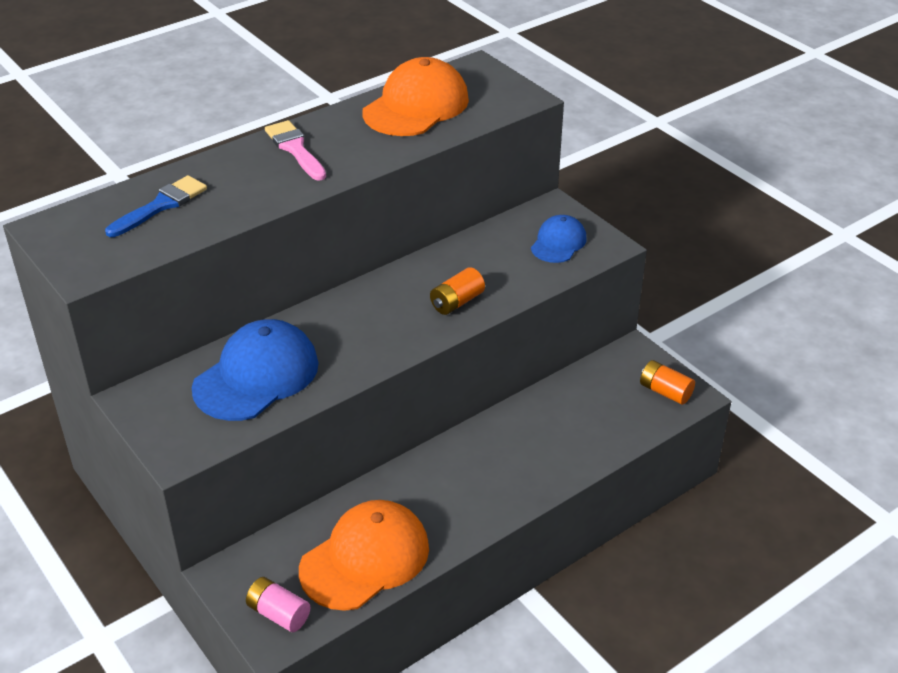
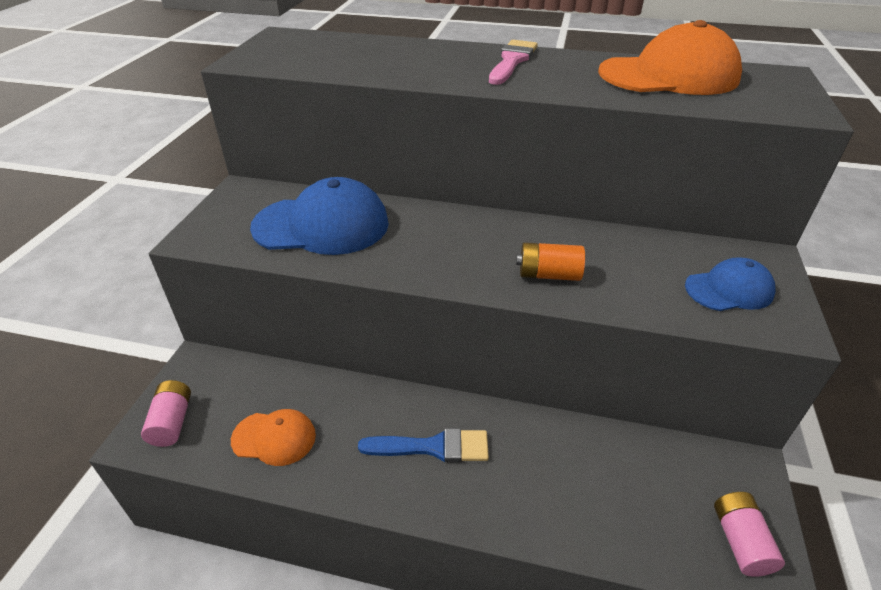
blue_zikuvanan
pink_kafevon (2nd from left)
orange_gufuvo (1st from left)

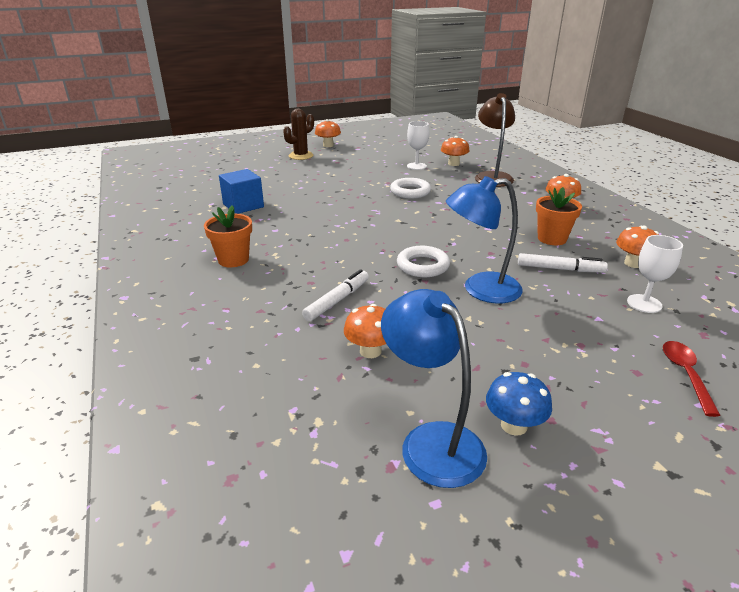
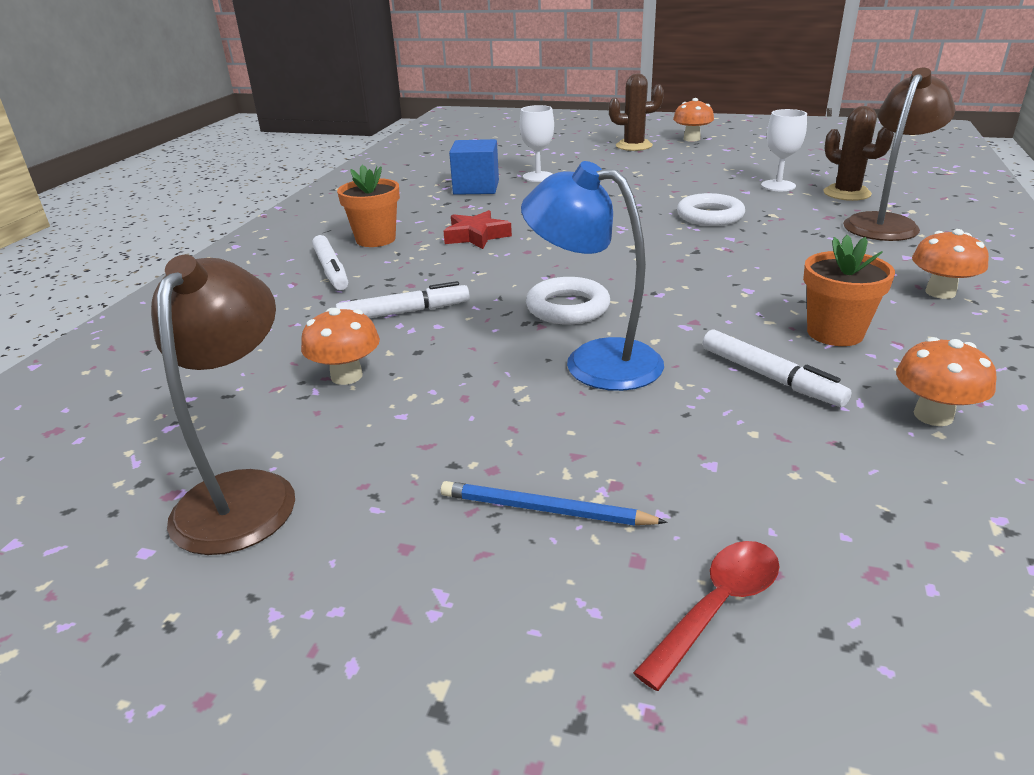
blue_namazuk
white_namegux (1st from left)
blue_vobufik
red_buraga
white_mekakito (1st from left)
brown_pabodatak (2nd from left)
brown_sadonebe (1st from left)

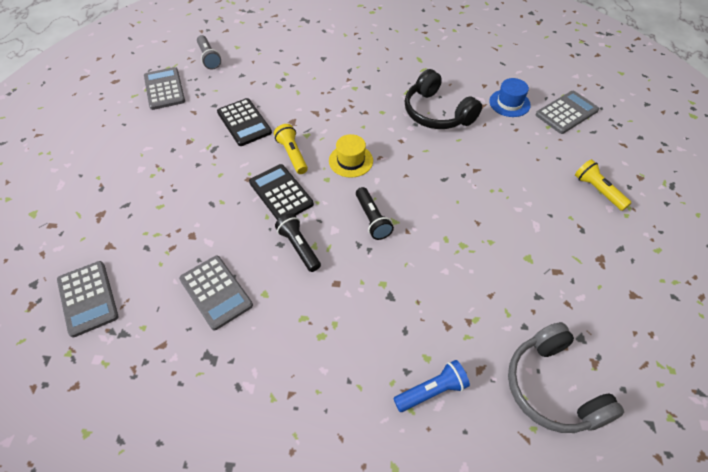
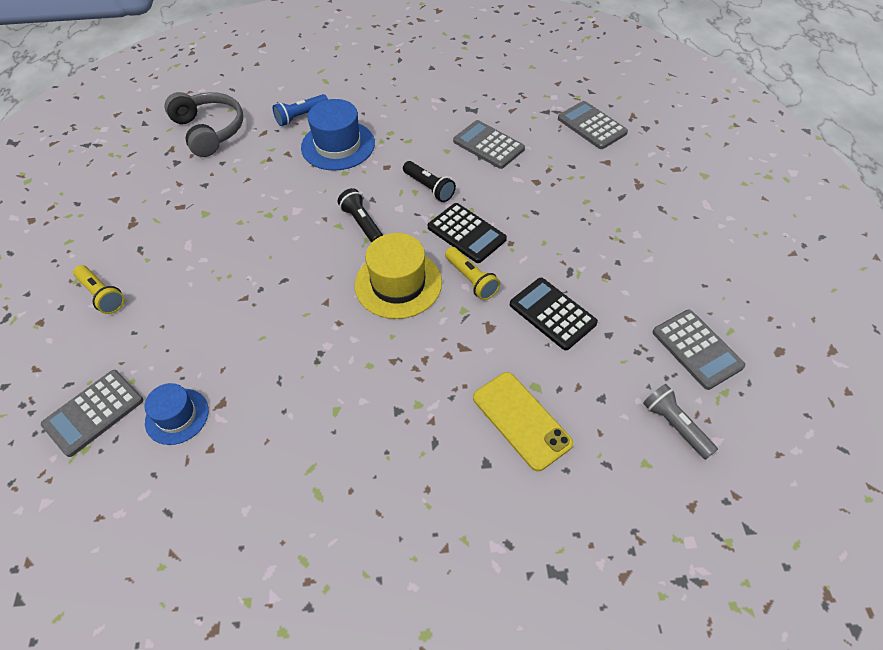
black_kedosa
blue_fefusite (2nd from left)
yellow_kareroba
yellow_fefusite

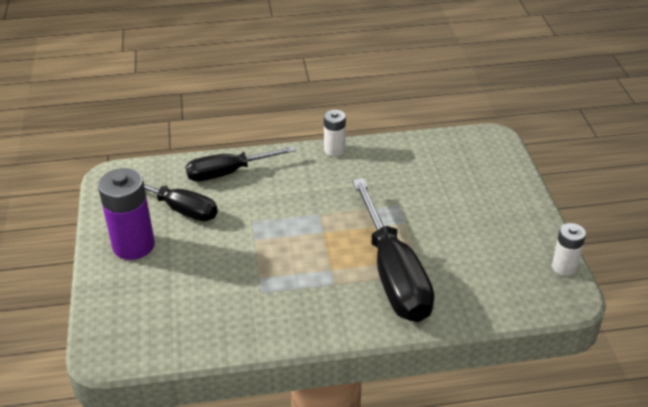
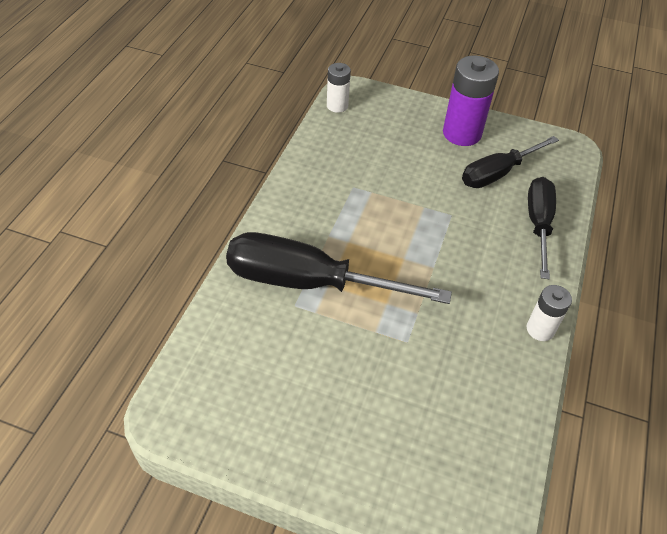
white_kafevon (1st from left)

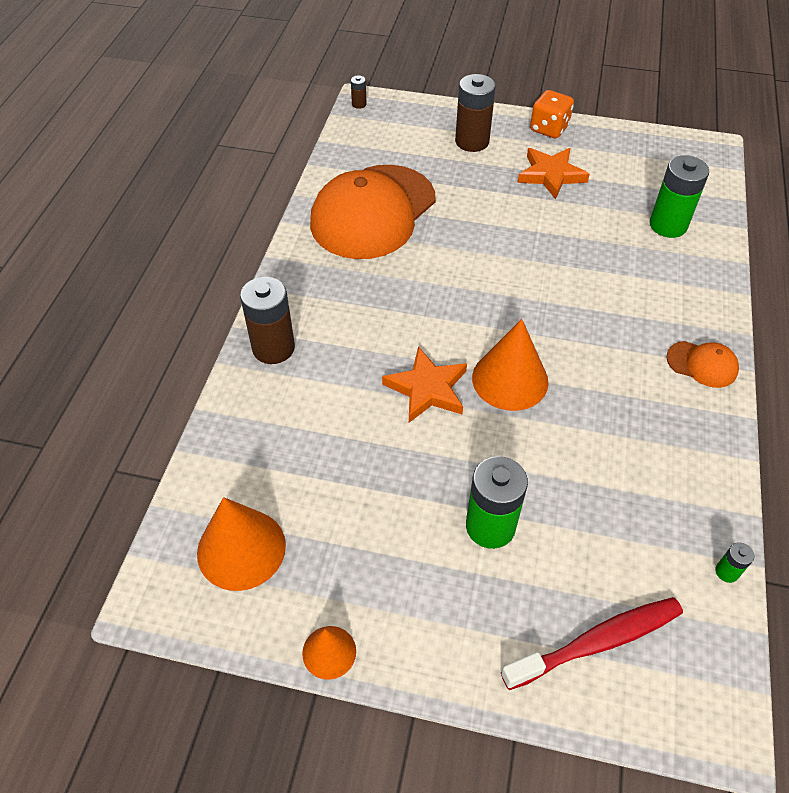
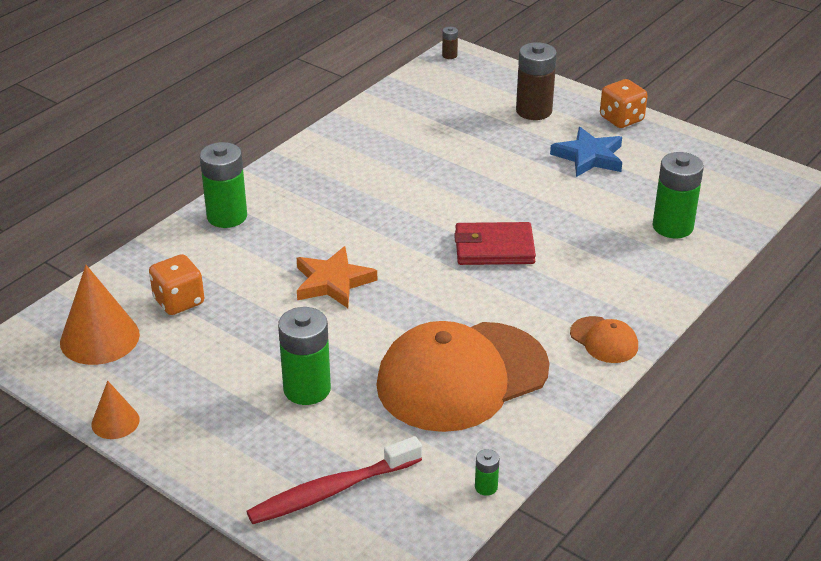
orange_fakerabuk (3rd from left in the first image)
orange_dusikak (1st from left)
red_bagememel
orange_gufuvo (1st from left)
green_kafevon (1st from left)
blue_buraga
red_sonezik

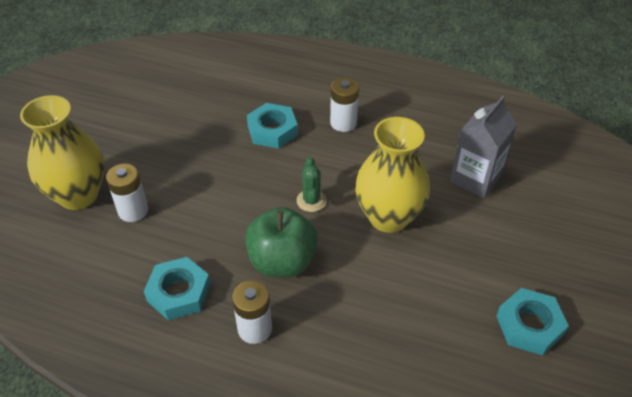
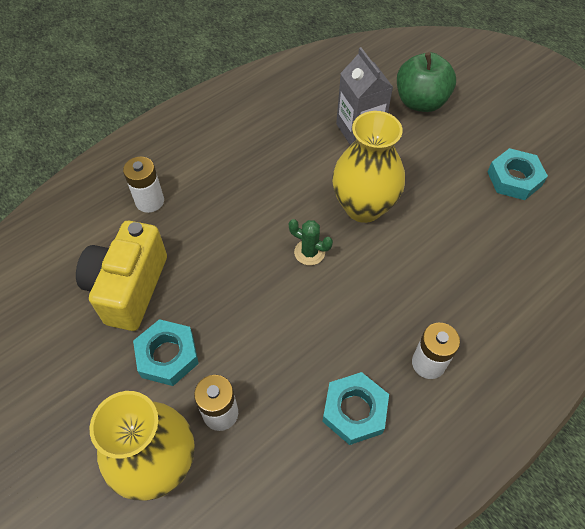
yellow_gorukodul
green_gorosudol
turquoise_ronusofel (1st from left)
white_kafevon (1st from left)

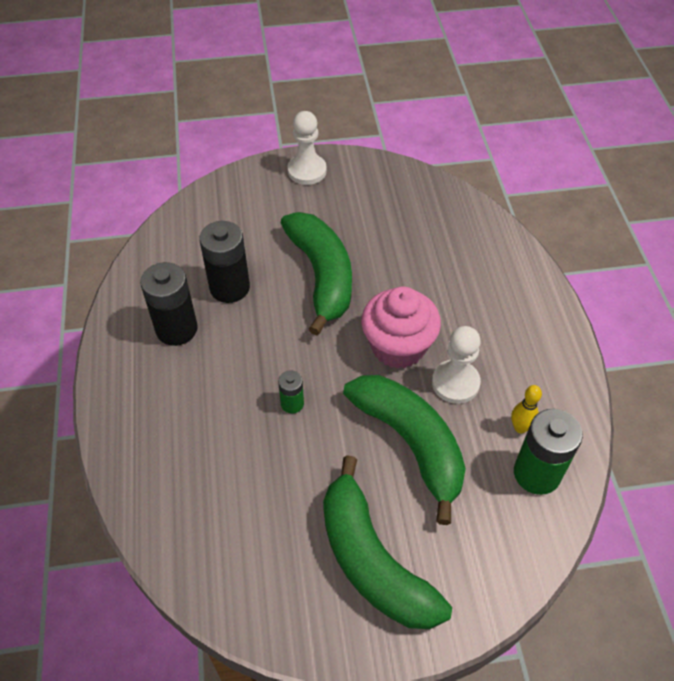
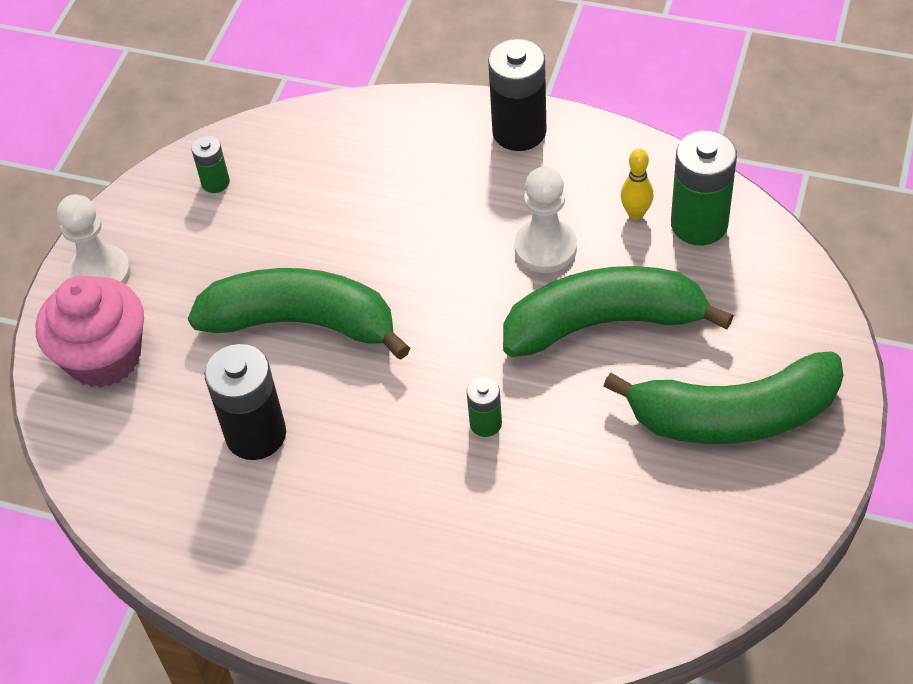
green_kafevon (1st from left)
black_kafevon (2nd from left)
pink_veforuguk

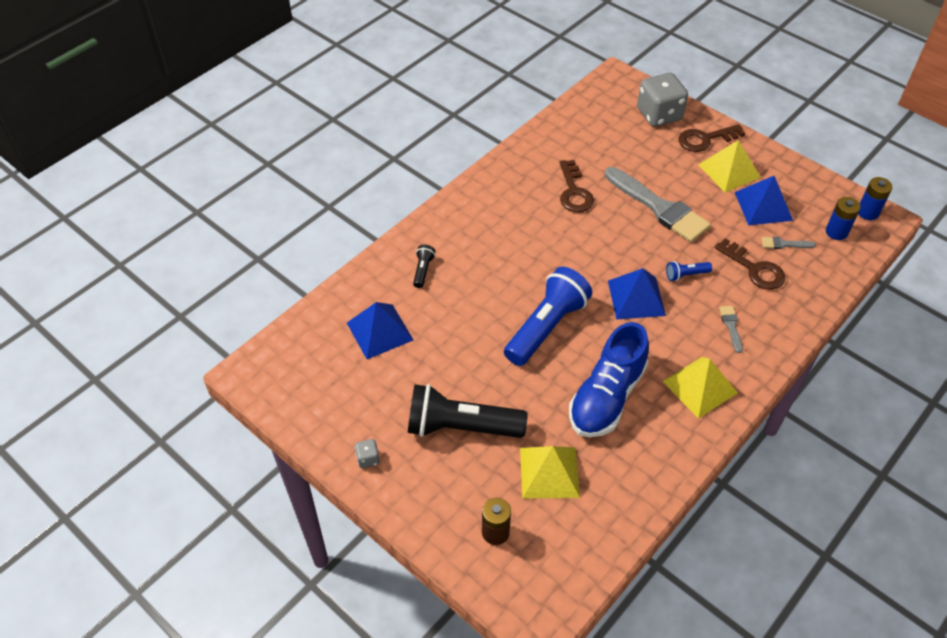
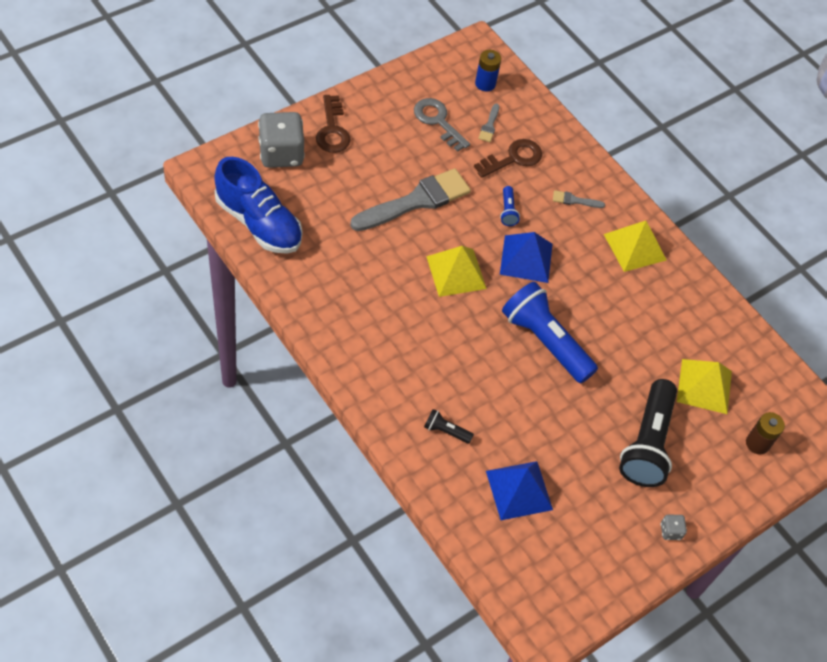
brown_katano (1st from left in the first image)
blue_kafevon (2nd from left in the first image)
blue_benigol
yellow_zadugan (1st from left)
grey_katano

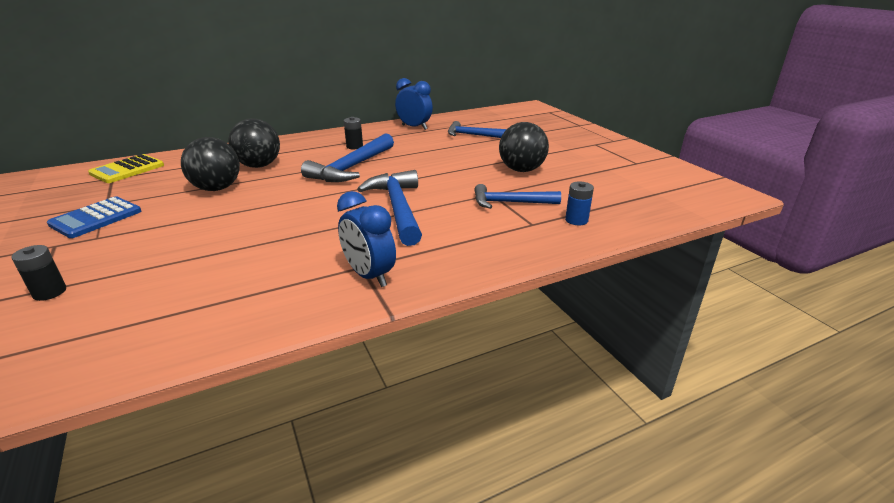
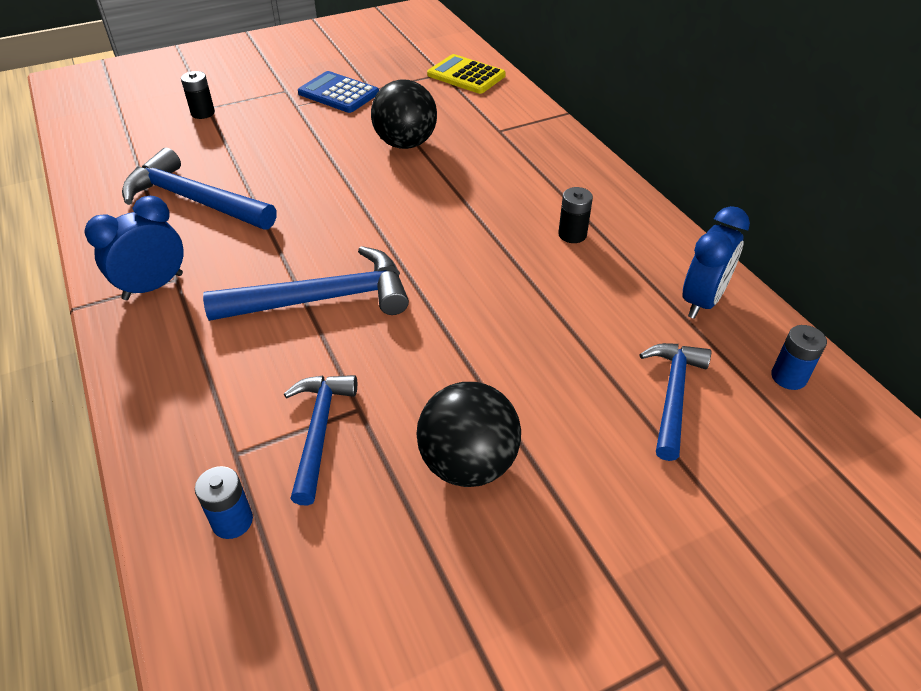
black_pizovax (2nd from left in the first image)
blue_kafevon (2nd from left)
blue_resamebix (1st from left)

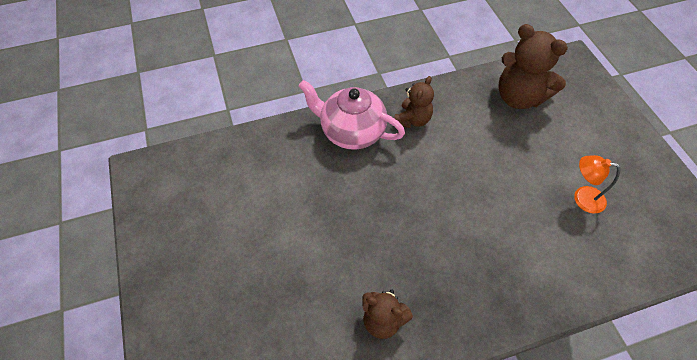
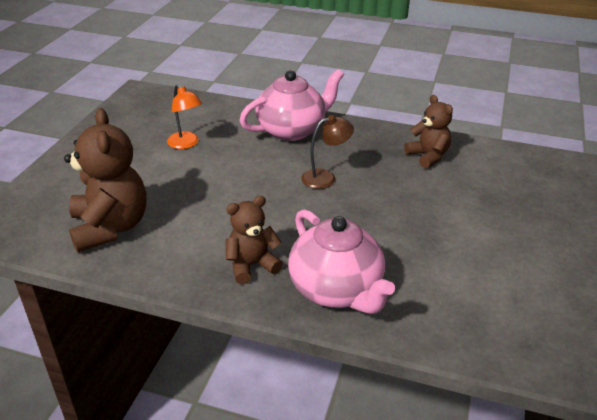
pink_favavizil (1st from left)
brown_sadonebe

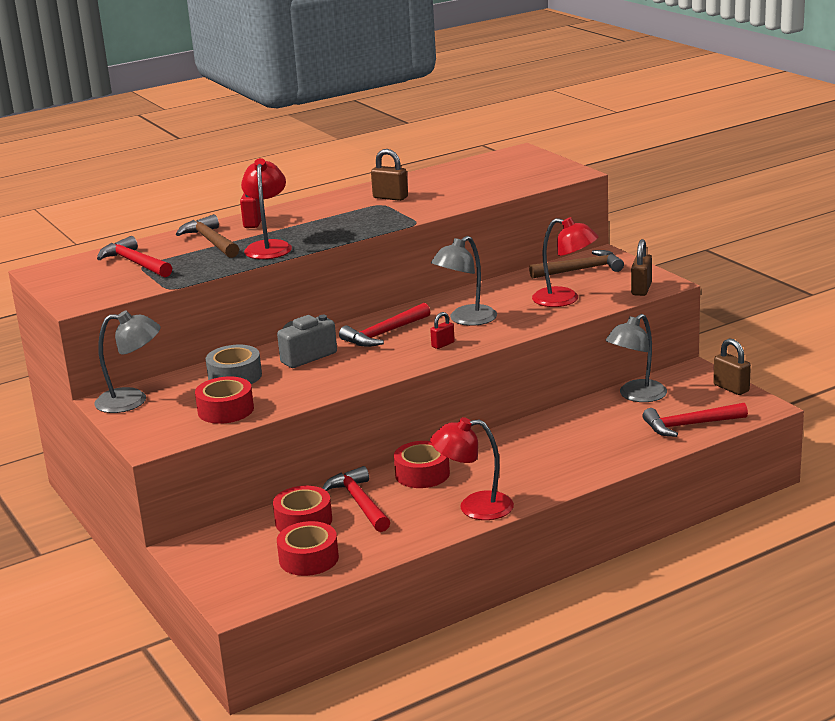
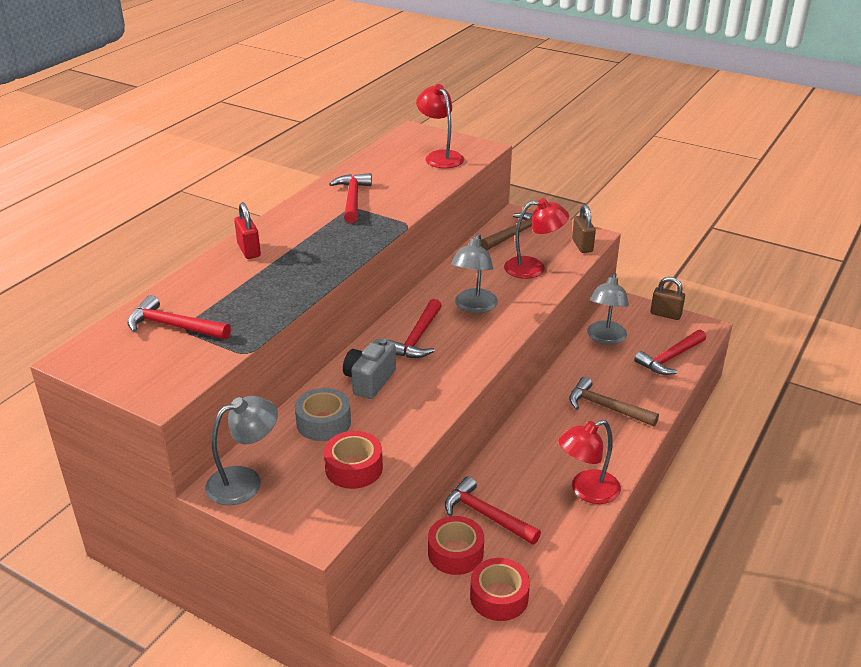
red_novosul (4th from left in the first image)
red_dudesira (2nd from left in the first image)
brown_resamebix (2nd from left)
red_sadonebe (1st from left)
red_resamebix (2nd from left)

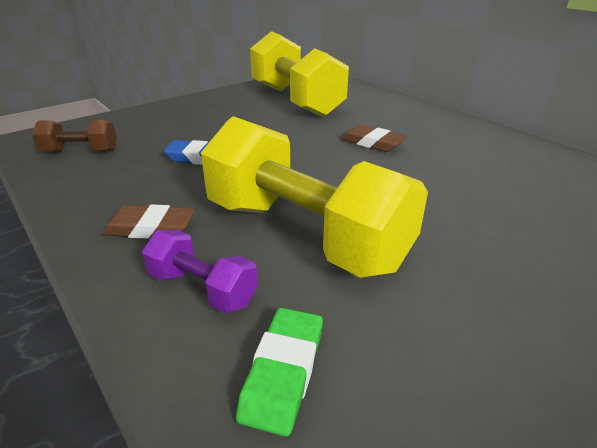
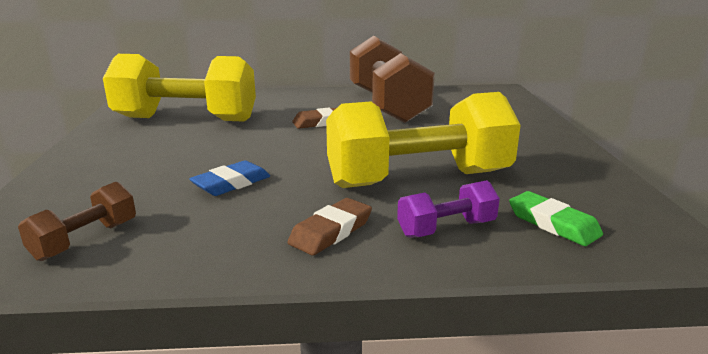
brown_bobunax (2nd from left)

